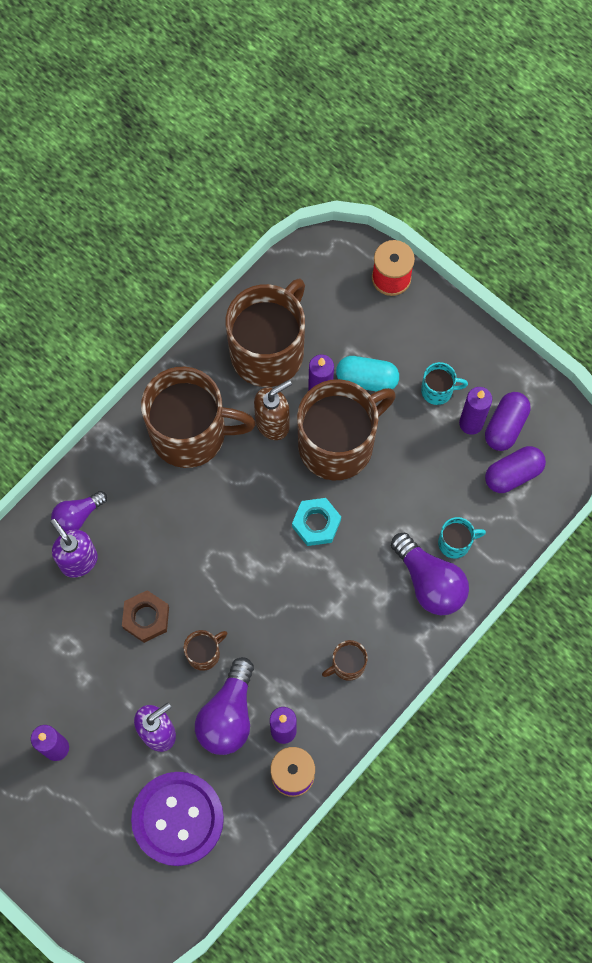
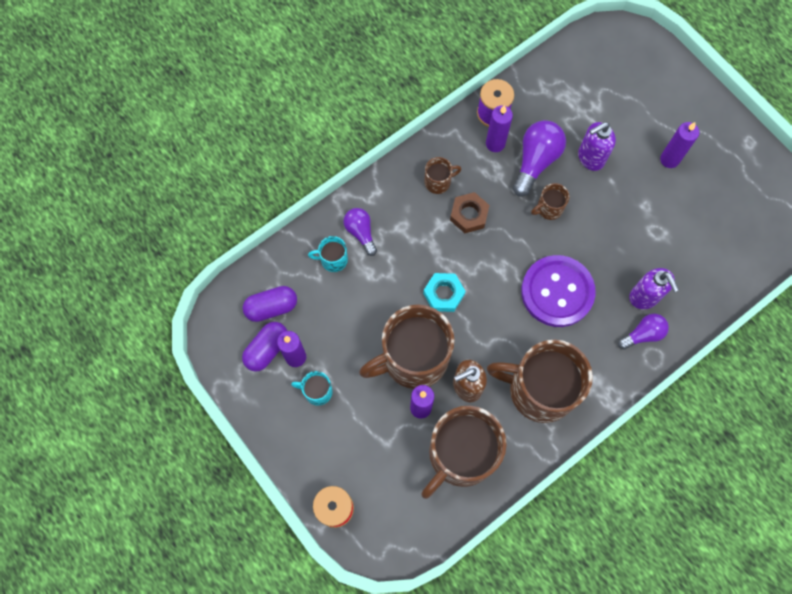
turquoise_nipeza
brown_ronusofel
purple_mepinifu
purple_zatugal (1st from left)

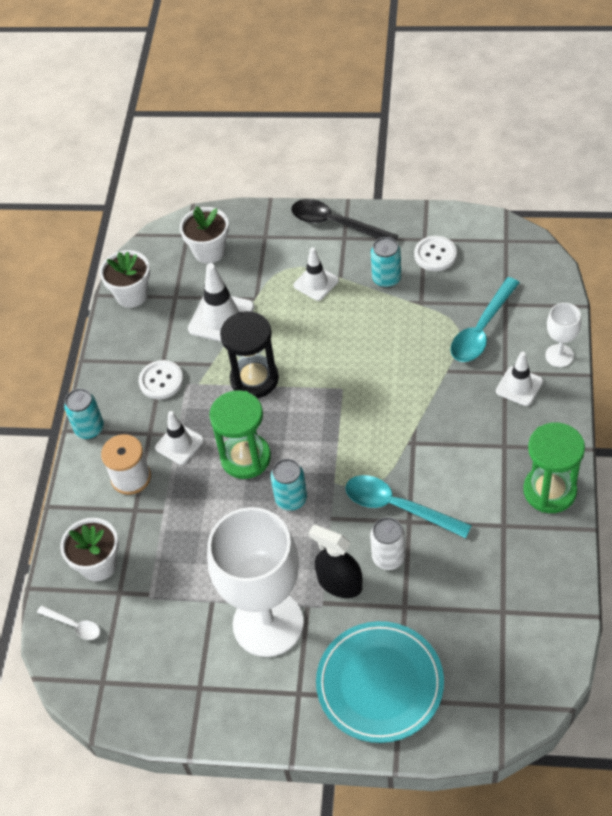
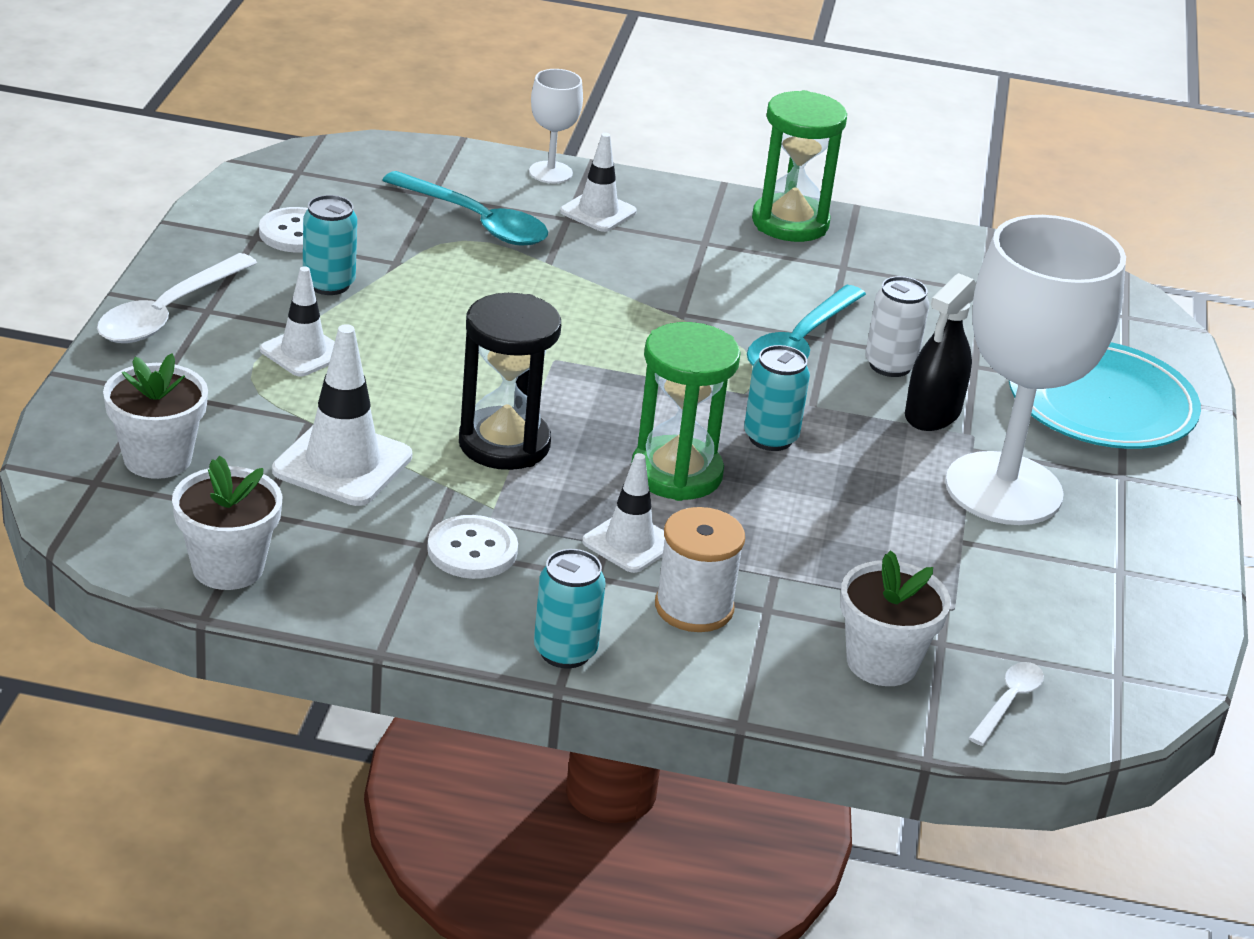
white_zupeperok (1st from left)

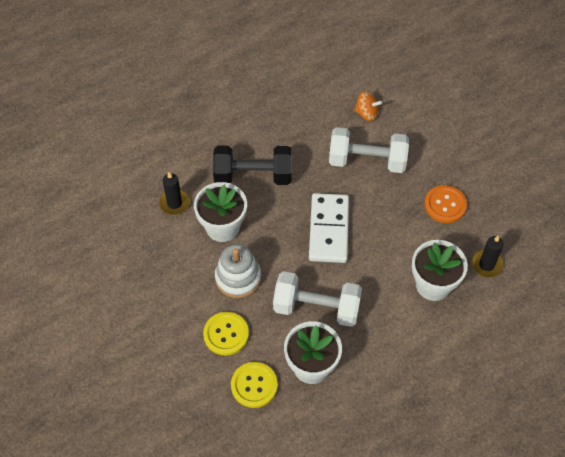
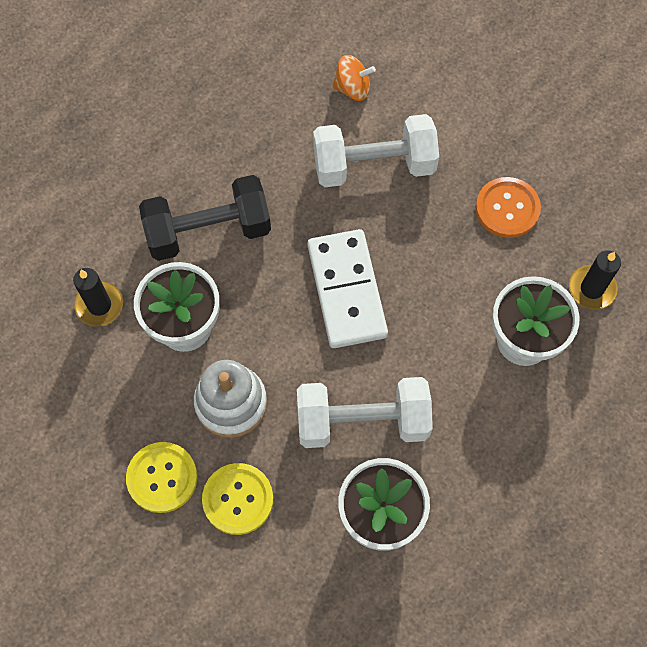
yellow_mepinifu (1st from left)

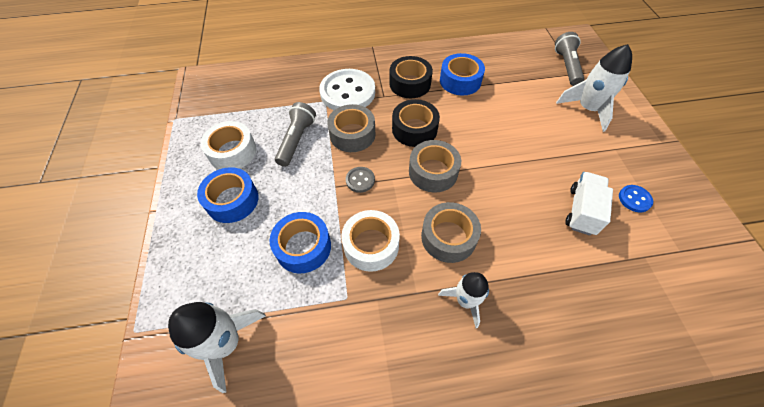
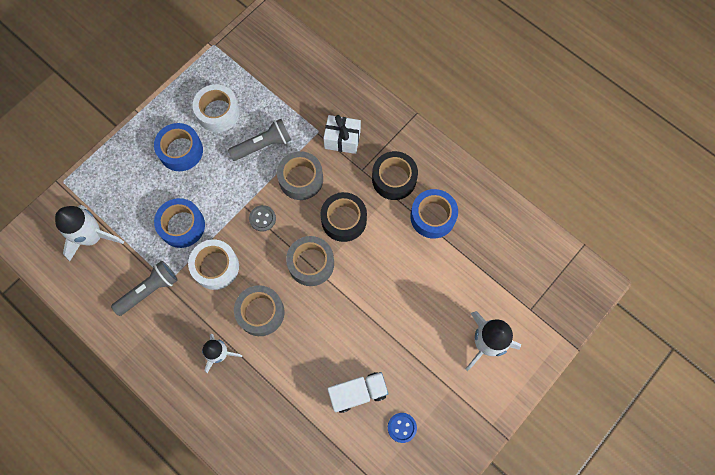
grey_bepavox (1st from left)
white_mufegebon

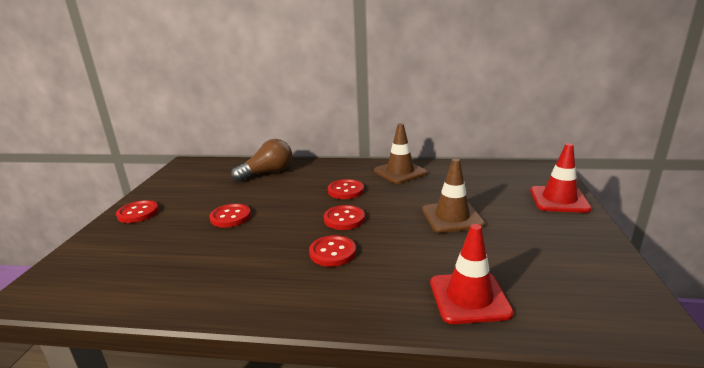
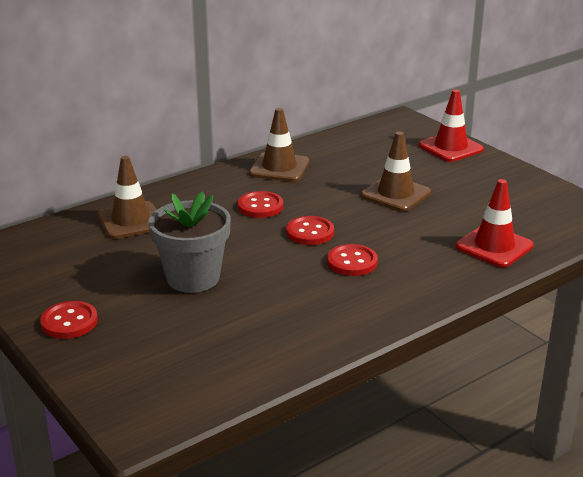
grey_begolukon
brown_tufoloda (1st from left)

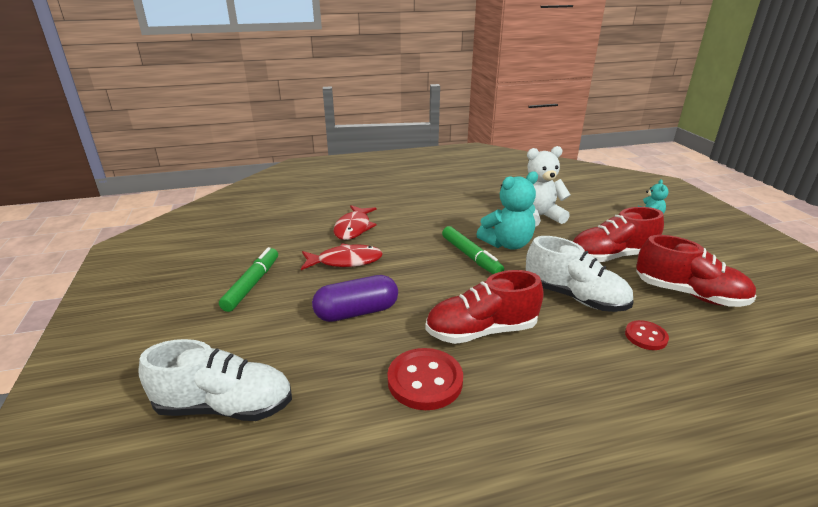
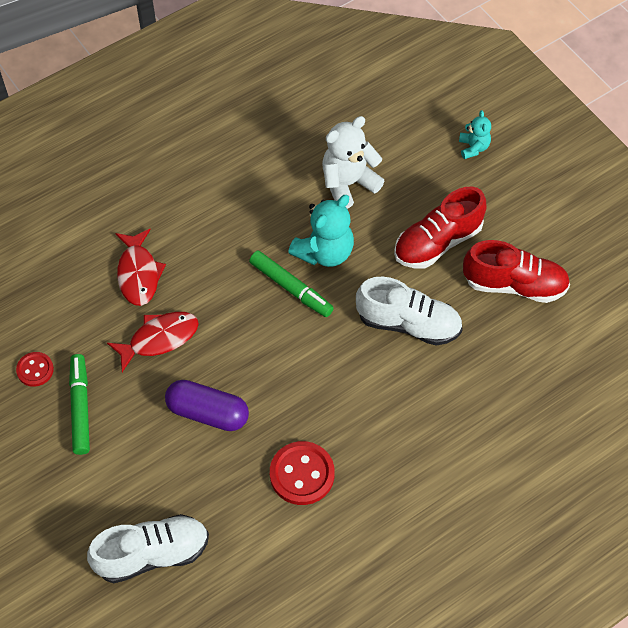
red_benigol (1st from left in the first image)
red_mepinifu (1st from left)
purple_nipeza

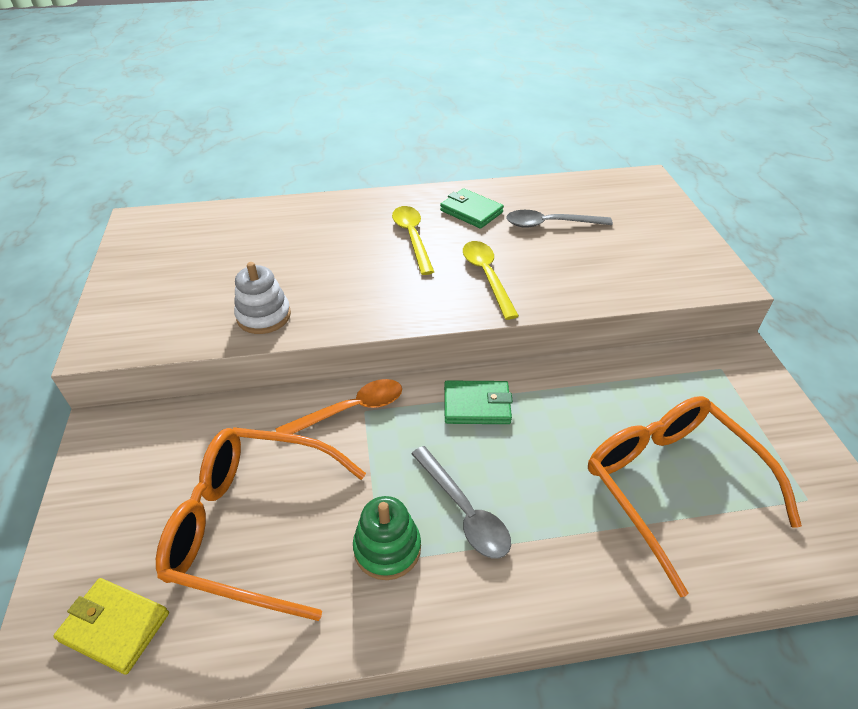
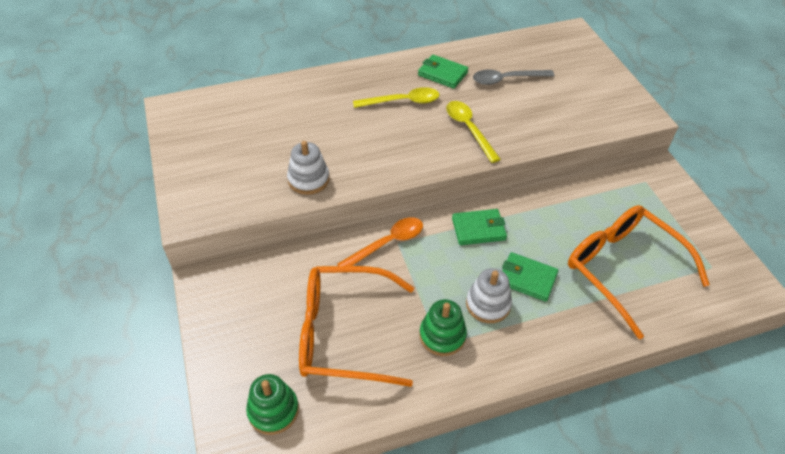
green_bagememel (3rd from left)
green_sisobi (1st from left)
white_sisobi (2nd from left)
yellow_zupeperok (1st from left)

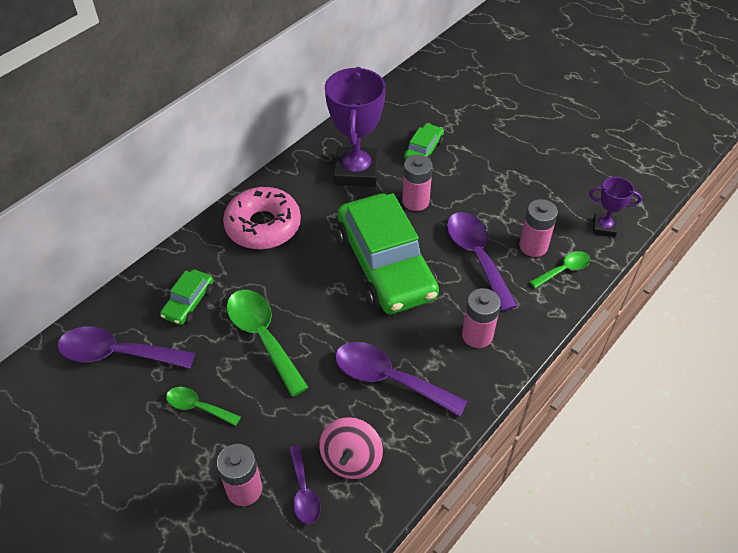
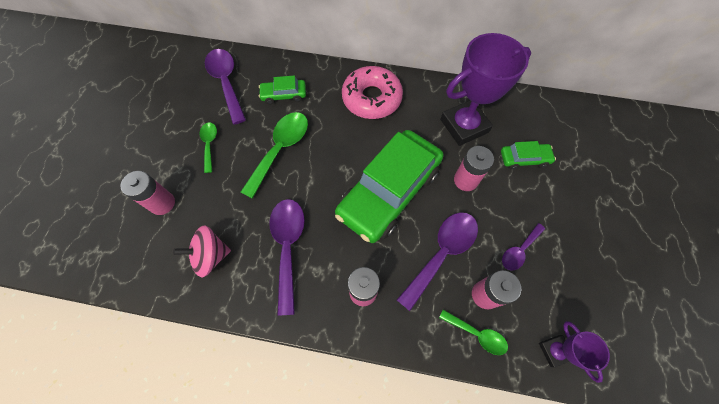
purple_zupeperok (4th from left)

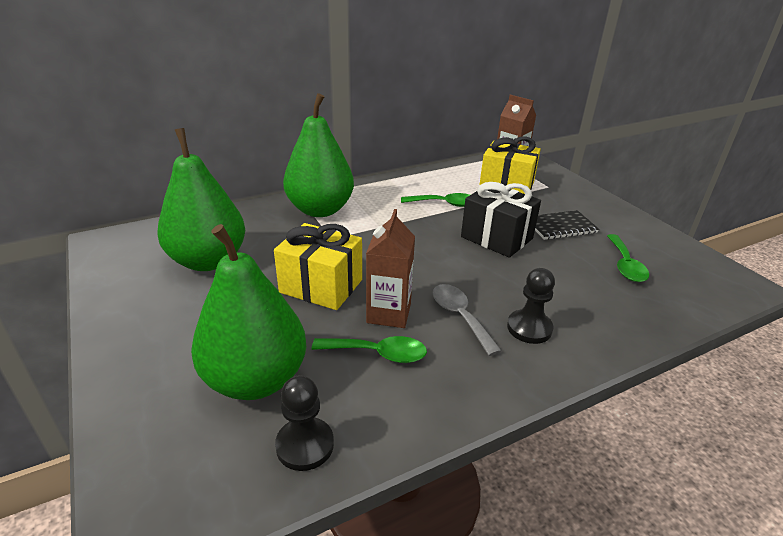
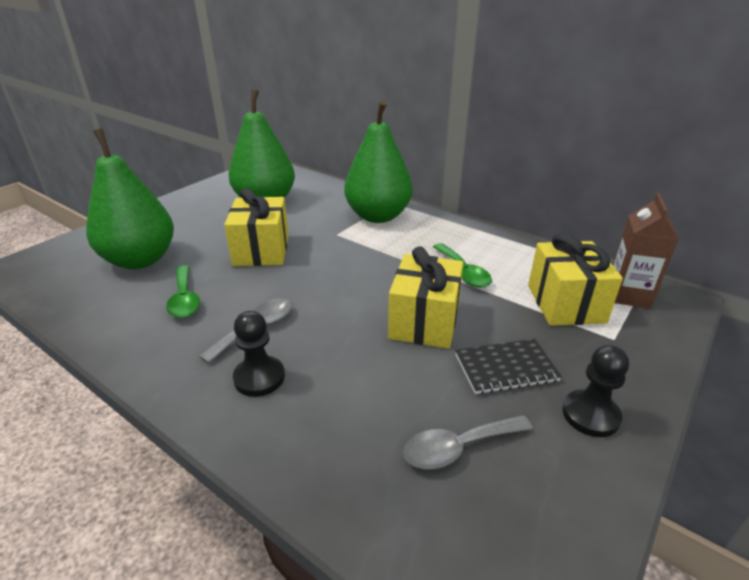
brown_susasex (1st from left in the first image)
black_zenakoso (2nd from left)
yellow_mufegebon (2nd from left)
grey_zupeperok (2nd from left)
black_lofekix

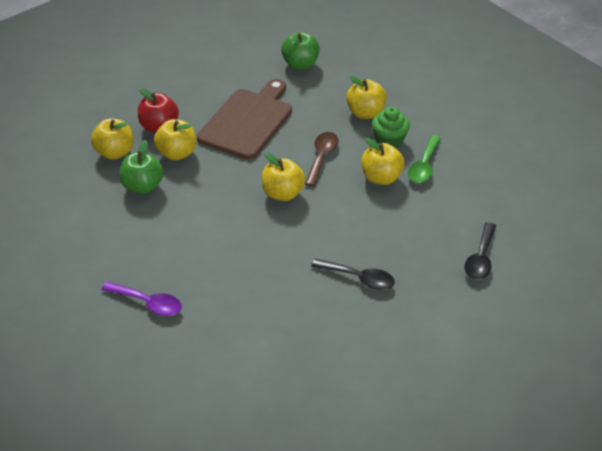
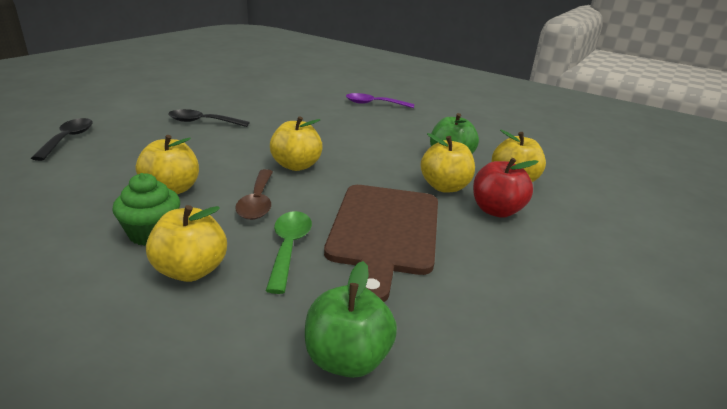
green_zupeperok

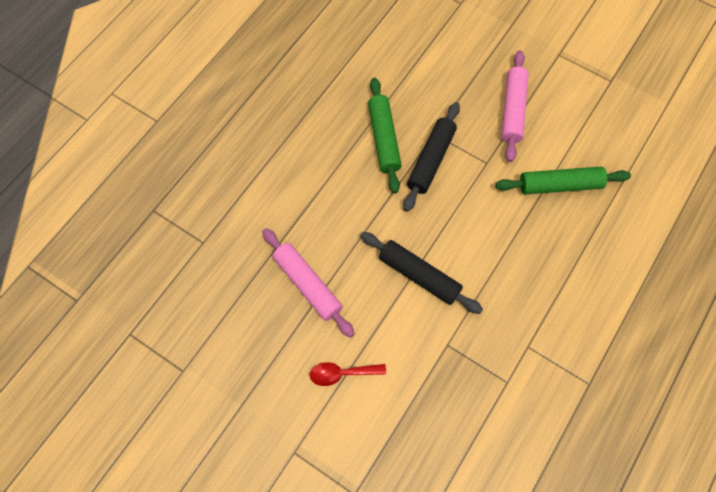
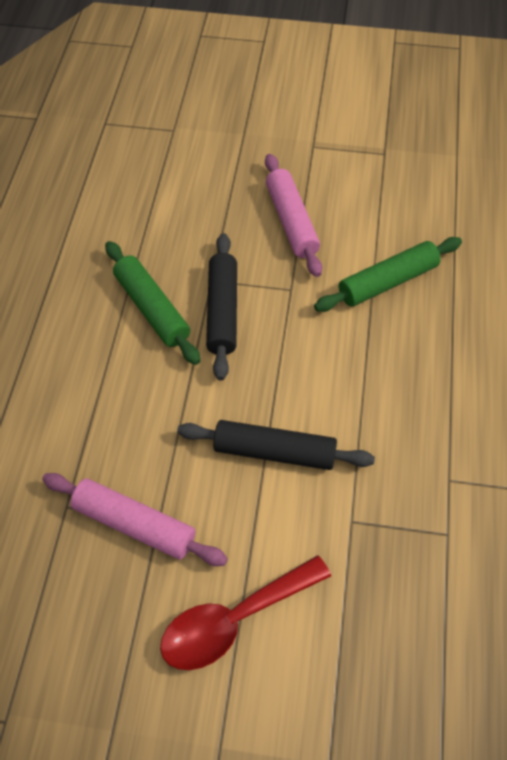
red_zupeperok

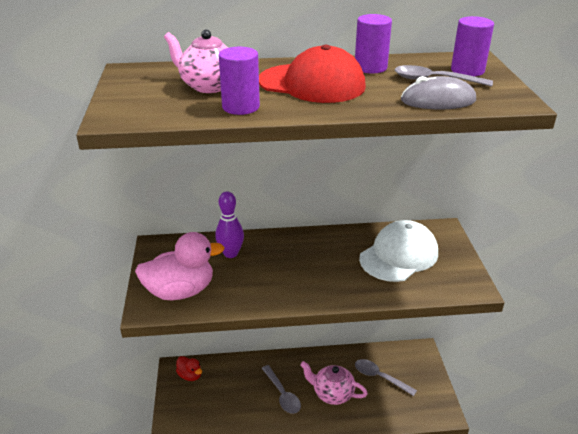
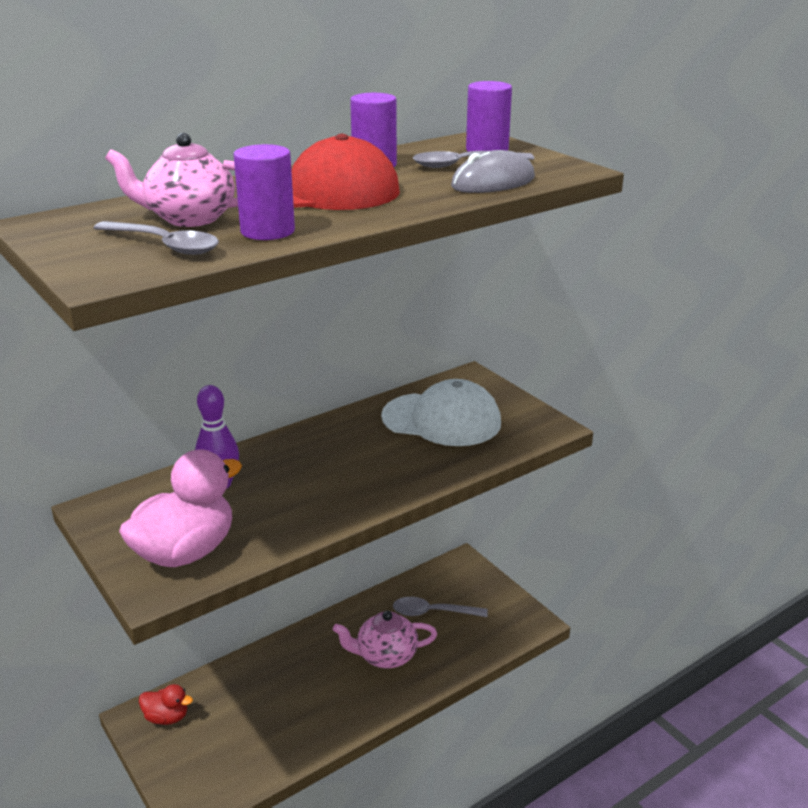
grey_zupeperok (1st from left)
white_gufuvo

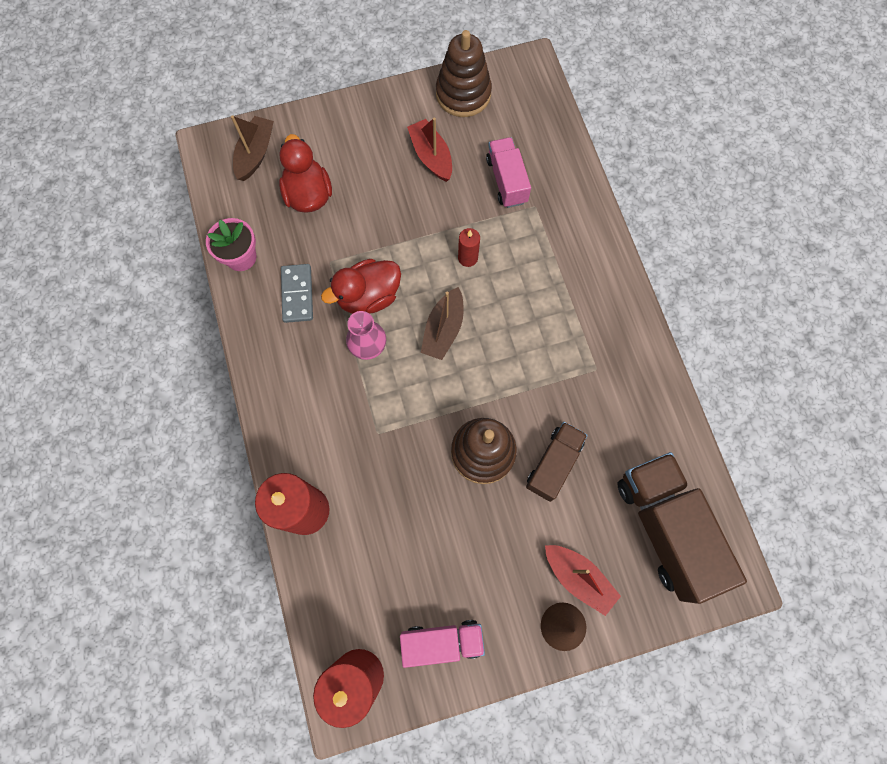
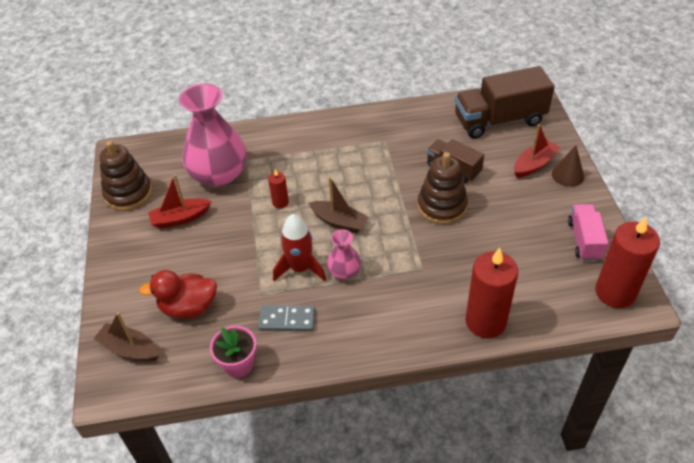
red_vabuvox
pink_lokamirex (1st from left)

